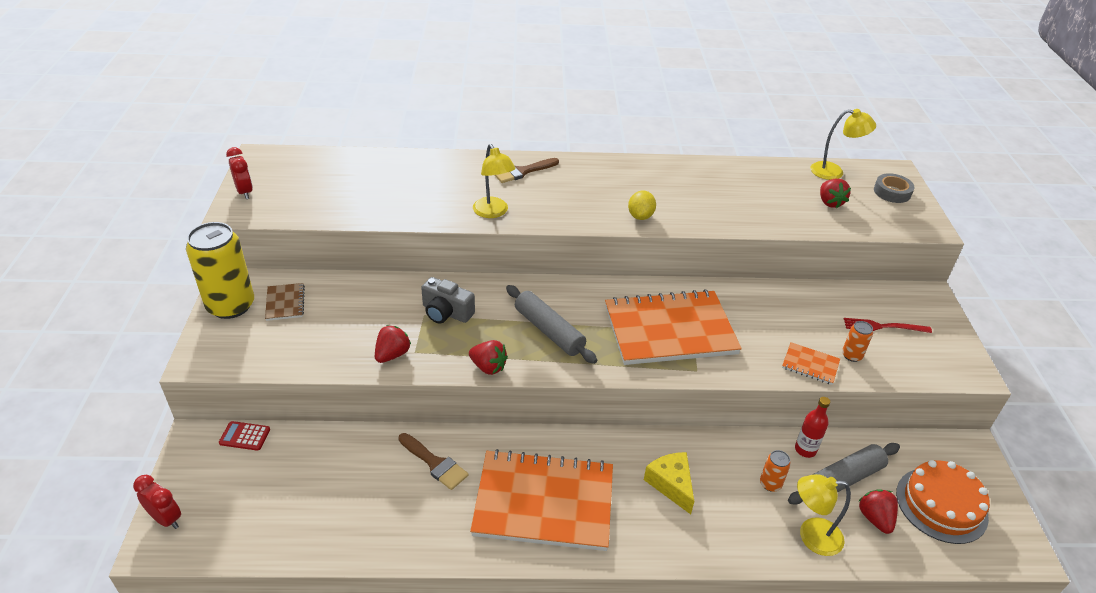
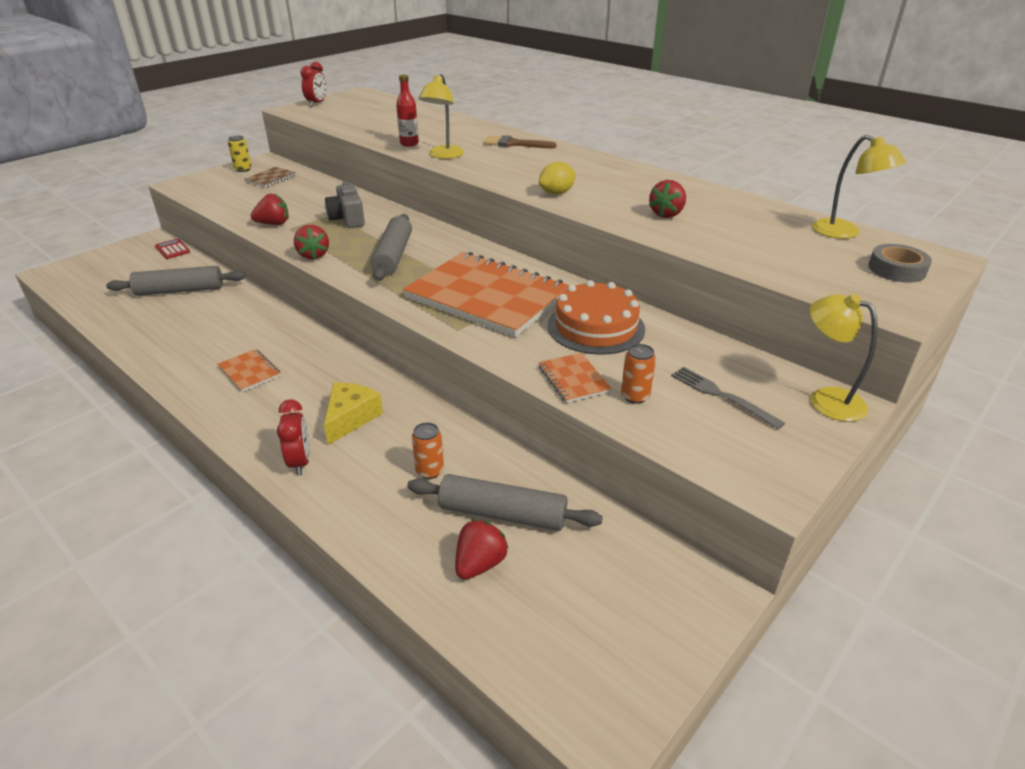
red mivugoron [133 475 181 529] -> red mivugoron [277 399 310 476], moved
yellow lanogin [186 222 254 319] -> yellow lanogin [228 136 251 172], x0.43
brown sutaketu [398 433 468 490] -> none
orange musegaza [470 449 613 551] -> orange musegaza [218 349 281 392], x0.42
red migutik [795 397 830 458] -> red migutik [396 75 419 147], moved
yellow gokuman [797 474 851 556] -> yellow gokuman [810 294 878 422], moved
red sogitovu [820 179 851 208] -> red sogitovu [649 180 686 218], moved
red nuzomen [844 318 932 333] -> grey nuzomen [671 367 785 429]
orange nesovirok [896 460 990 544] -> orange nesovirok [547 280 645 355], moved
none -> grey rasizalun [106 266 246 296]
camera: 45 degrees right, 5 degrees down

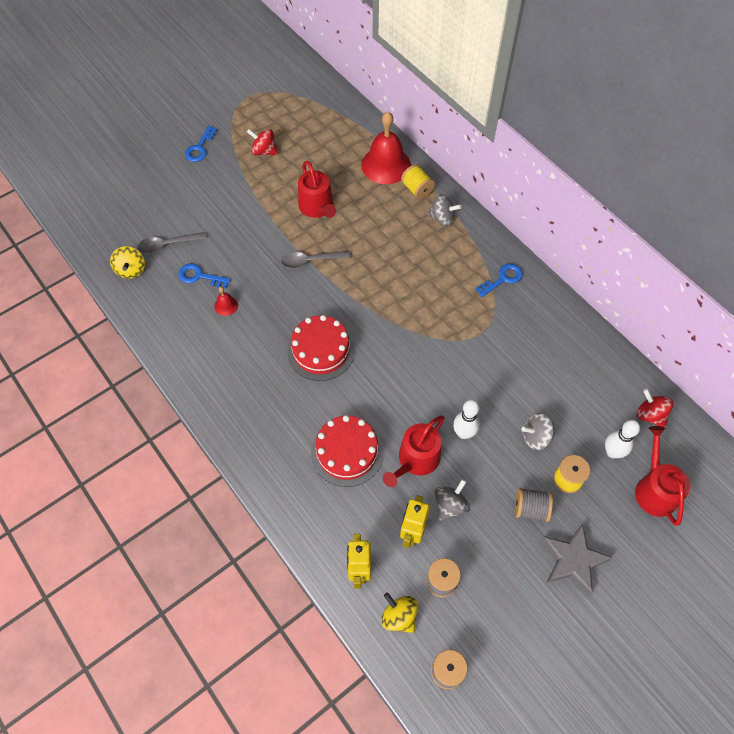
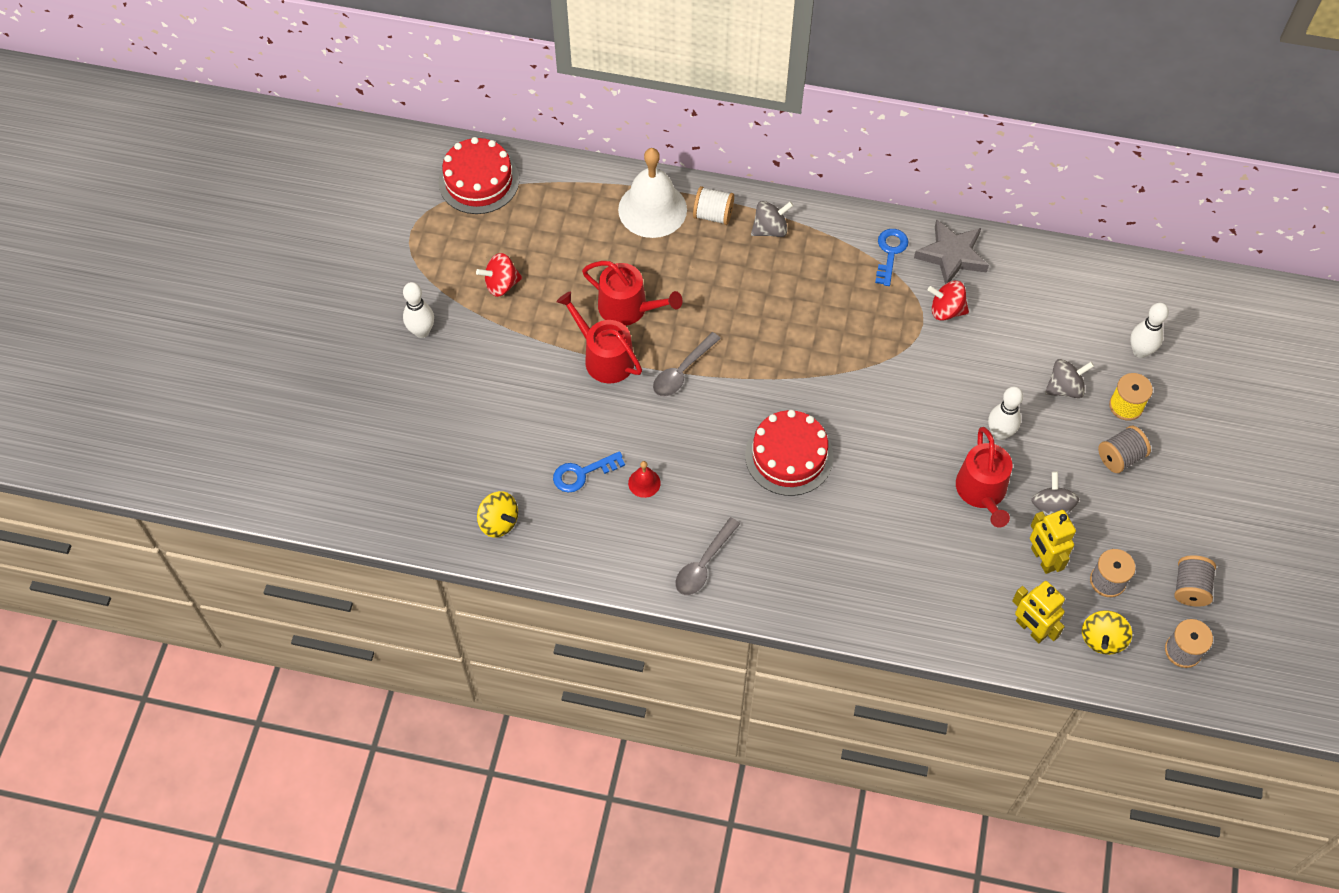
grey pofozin [137 232 206 253] -> grey pofozin [675 518 740 595], moved
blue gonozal [185 126 217 162] -> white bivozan [403 282 434 338]
red nesovirok [311 415 383 487] -> red nesovirok [439 137 519 214], moved
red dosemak [361 112 411 184] -> white dosemak [618 148 687 238]
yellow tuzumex [381 592 418 633] -> yellow tuzumex [1082 610 1132 655], 75 degrees counterclockwise
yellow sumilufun [401 164 435 199] -> white sumilufun [693 186 734 225]
grey tuzumex [521 413 555 450] -> grey tuzumex [1045 359 1094 398], 150 degrees counterclockwise
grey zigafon [542 524 613 596] -> grey zigafon [914 219 989 284], moved
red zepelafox [635 426 690 526] -> red zepelafox [556 291 642 383], moved
red tuzumex [637 389 673 427] -> red tuzumex [928 281 969 321], moved
none -> grey sumilufun [1174 555 1216 607]
camera: 40 degrees left, 0 degrees up

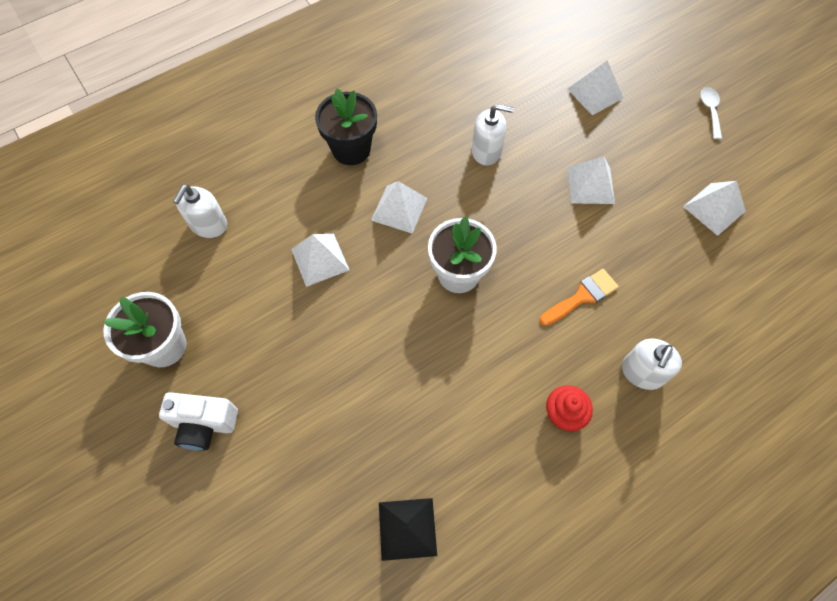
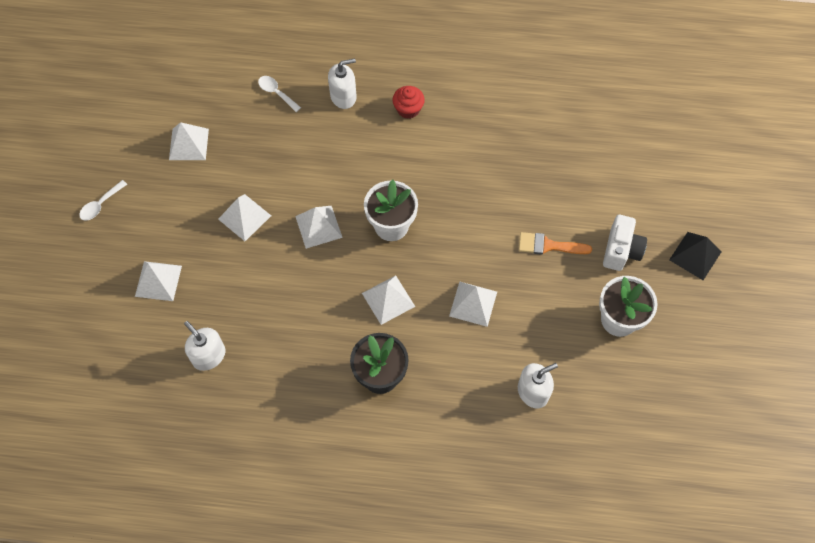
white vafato [159 392 238 451] -> white vafato [603 215 647 271], 60 degrees clockwise
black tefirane [379 498 437 561] -> black tefirane [669 232 721 280], moved
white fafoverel [472 104 514 166] -> white fafoverel [184 321 225 371], moved
orange sutaketu [540 269 619 326] -> orange sutaketu [519 232 592 255], moved
none -> white pofozin [258 76 301 112]
none -> white tefirane [295 206 343 249]
camera: 140 degrees left, 0 degrees up

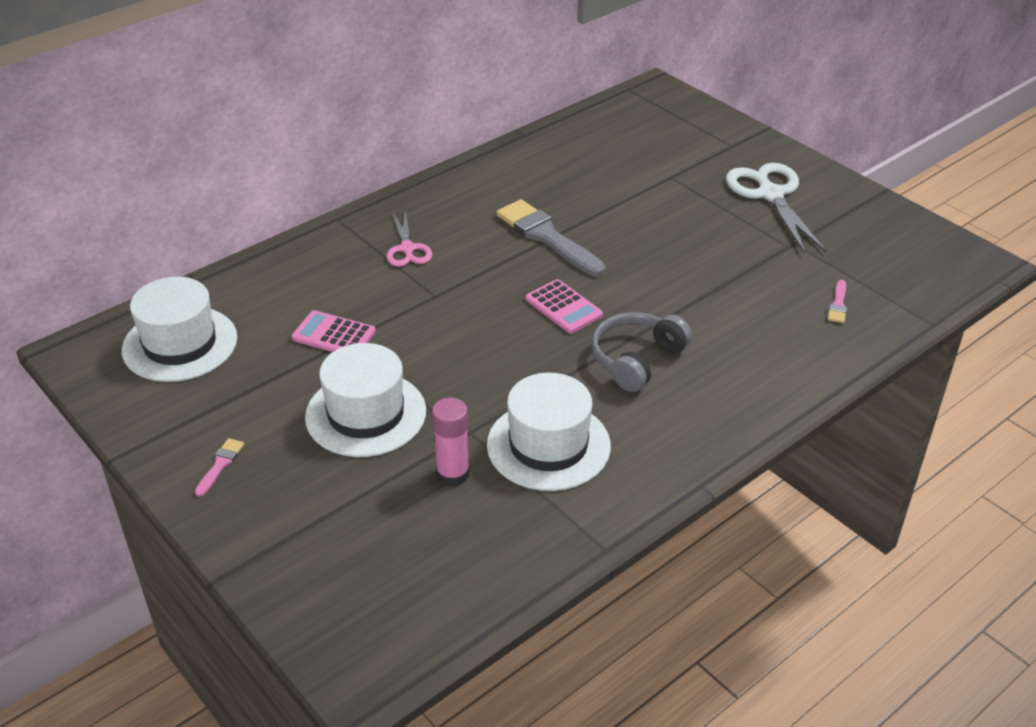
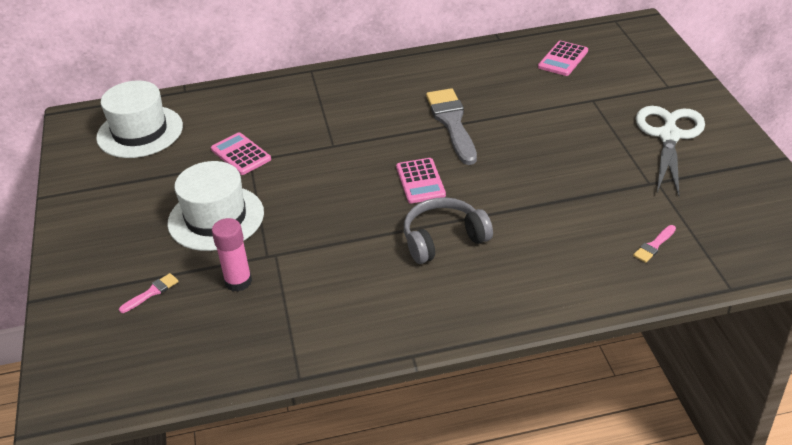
pink sutaketu [195 438 244 497] -> pink sutaketu [119 273 179 313], moved
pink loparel [386 211 433 267] -> none
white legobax [487 373 611 491] -> none
none -> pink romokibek [538 41 588 76]
camera: 30 degrees right, 0 degrees up

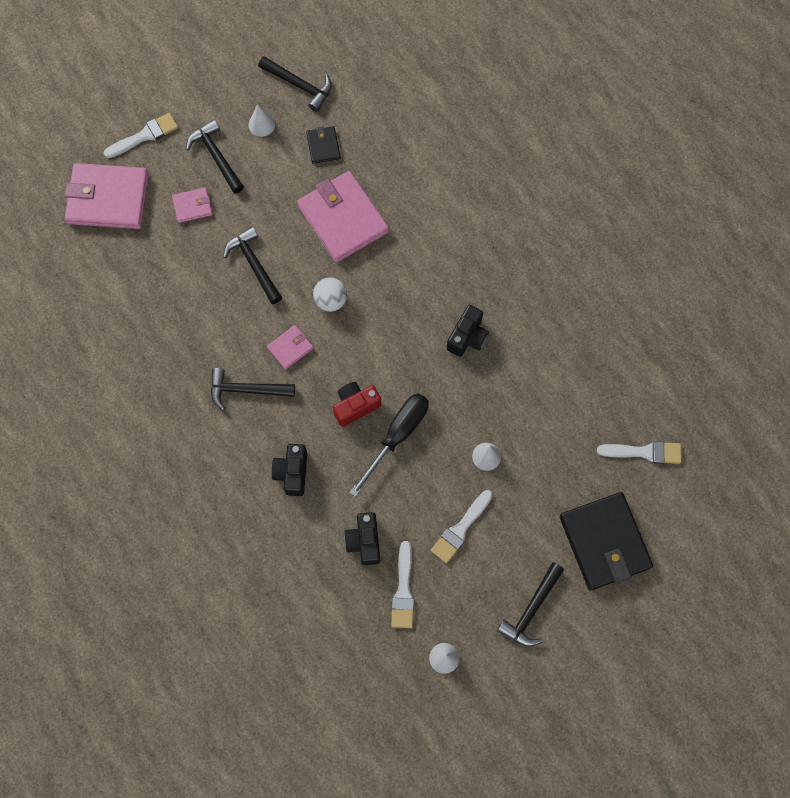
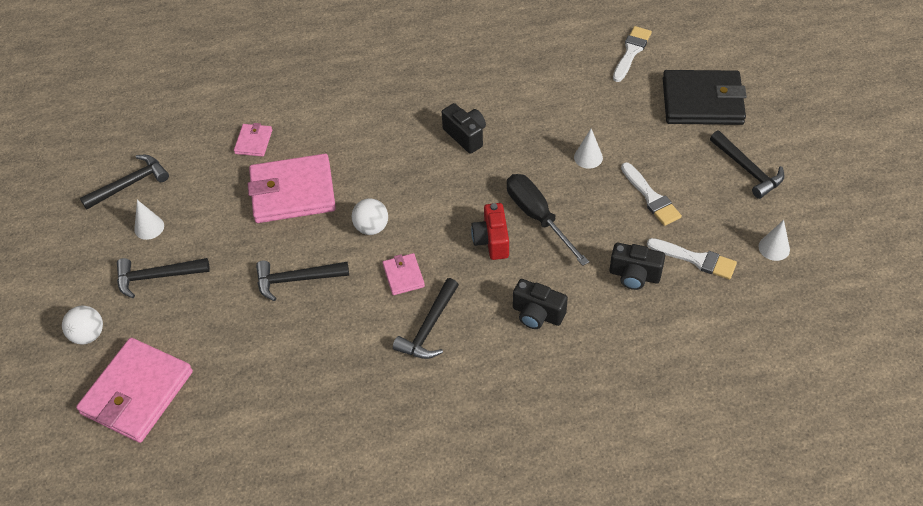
white sutaketu [104 113 178 158] -> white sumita [62 306 103 344]
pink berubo [172 187 212 223] -> pink berubo [234 123 272 157], moved
black berubo [306 126 341 164] -> none
camera: 65 degrees left, 20 degrees down

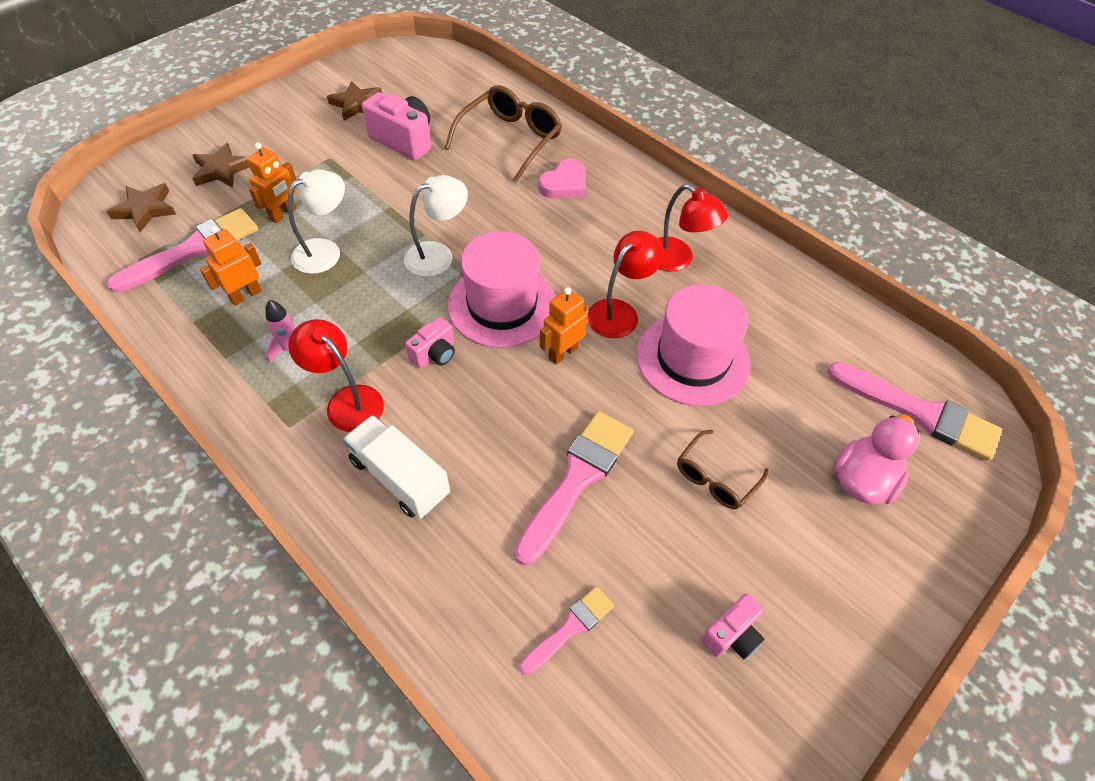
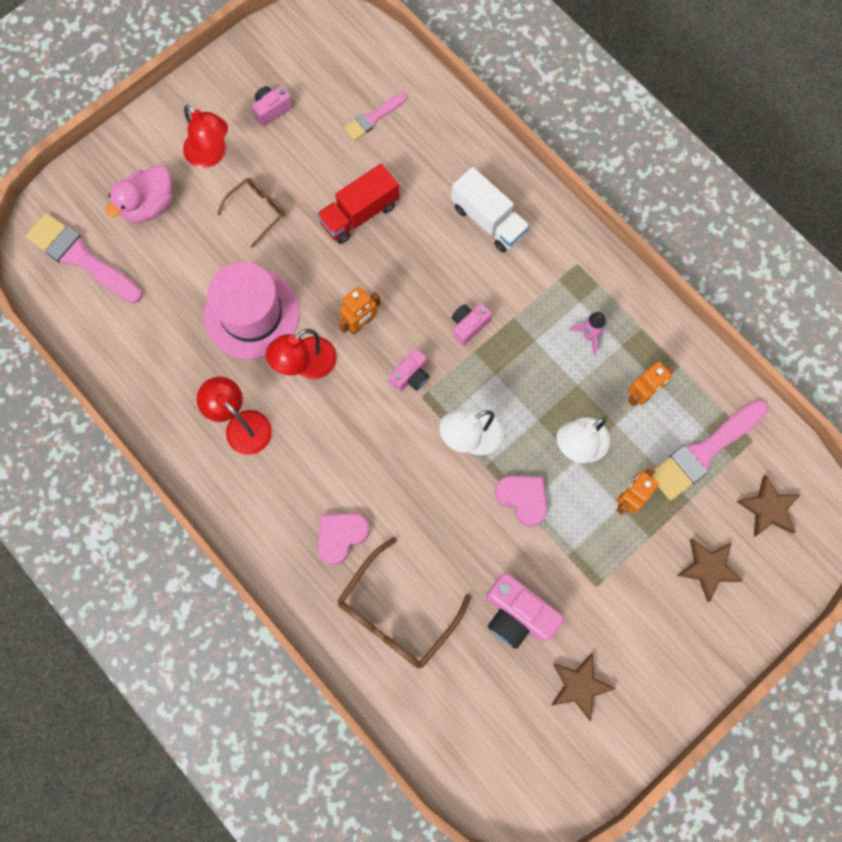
red gokuman [288 319 384 432] -> red gokuman [183 105 228 168], moved
pink legobax [448 231 555 348] -> pink vafato [389 348 429 391]
pink sutaketu [514 411 633 566] -> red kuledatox [317 163 399 244]
none -> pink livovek [495 476 547 527]
camera: 175 degrees left, 20 degrees up

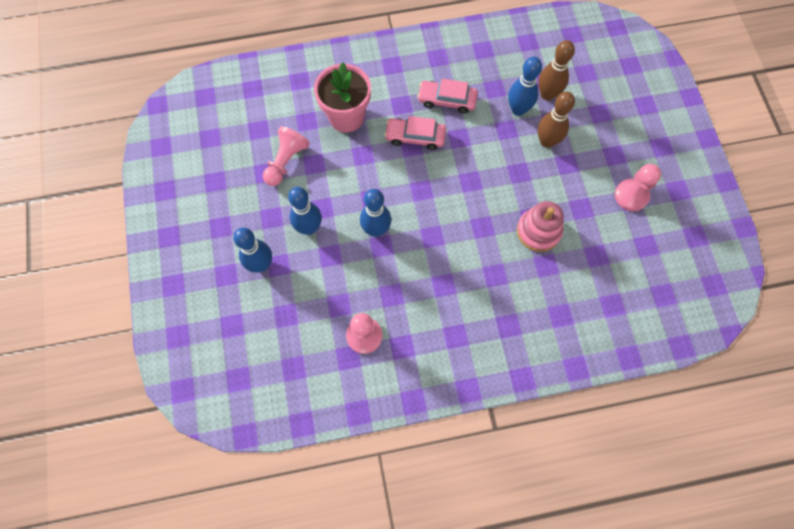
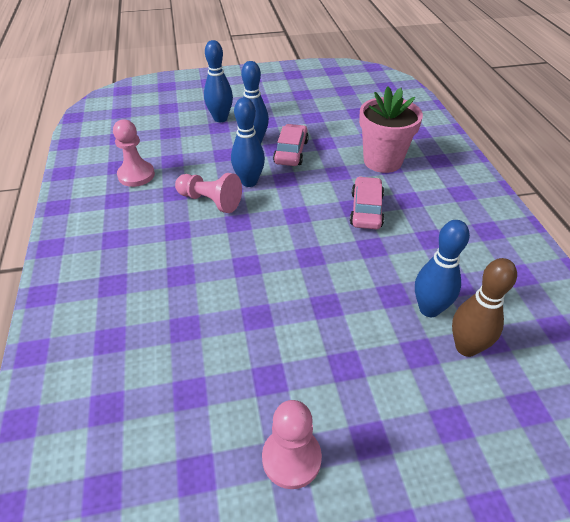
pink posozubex [263 126 310 186] -> pink posozubex [175 173 242 213], moved
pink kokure [417 79 478 114] -> pink kokure [273 124 309 166], moved
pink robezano [517 201 564 252] -> none
brown bivozan [538 92 575 148] -> none
camera: 90 degrees right, 25 degrees down

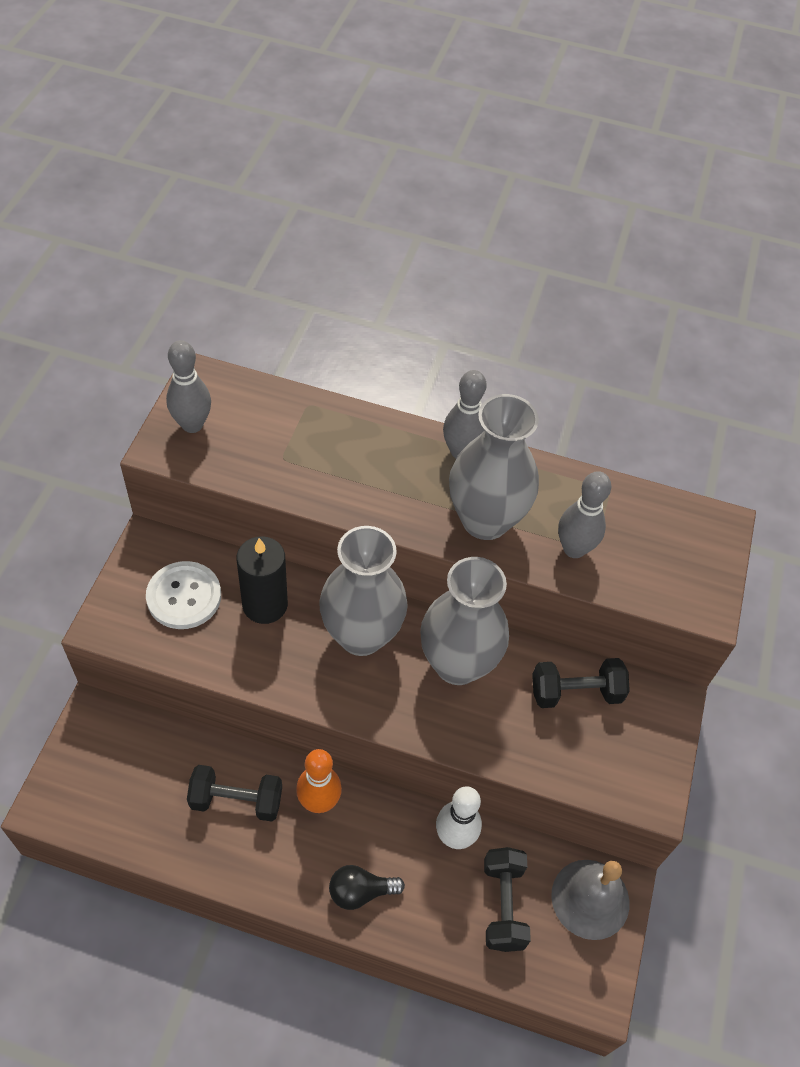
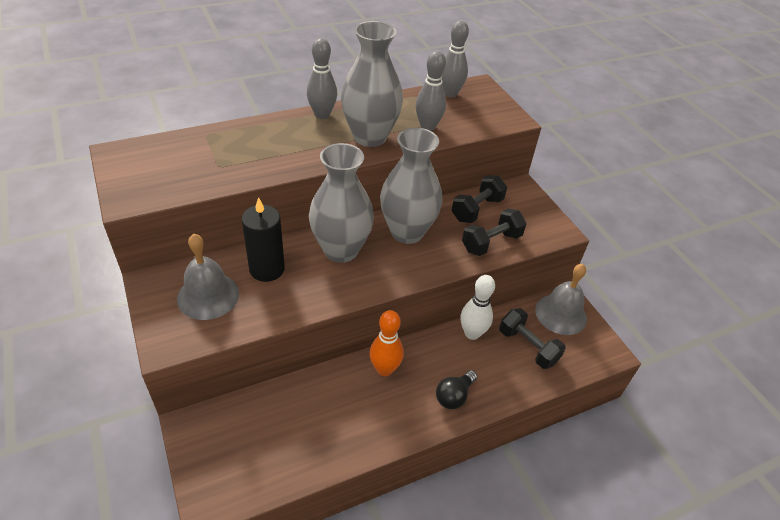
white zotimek [146 561 221 629] -> grey dosemak [177 234 239 320]
grey bivozan [166 340 211 433] -> grey bivozan [442 20 469 98], moved
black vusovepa [187 765 282 822] -> black vusovepa [462 208 527 256], moved
camera: 40 degrees left, 10 degrees down

